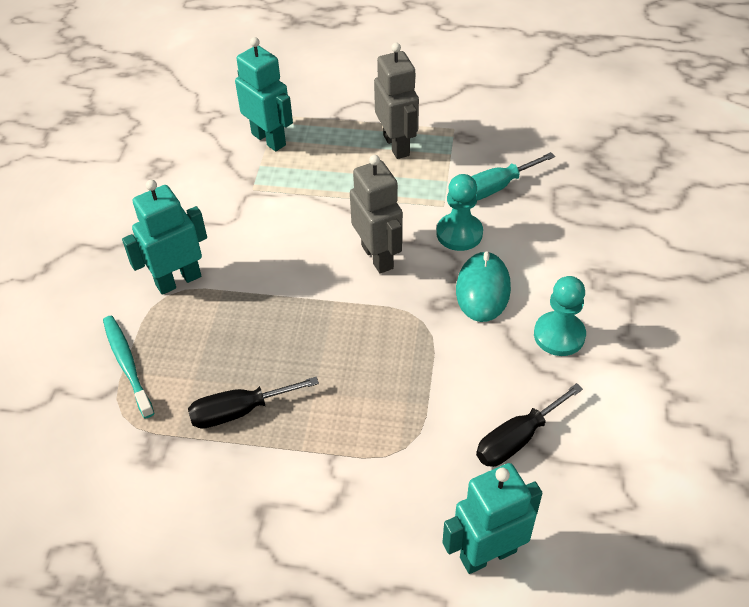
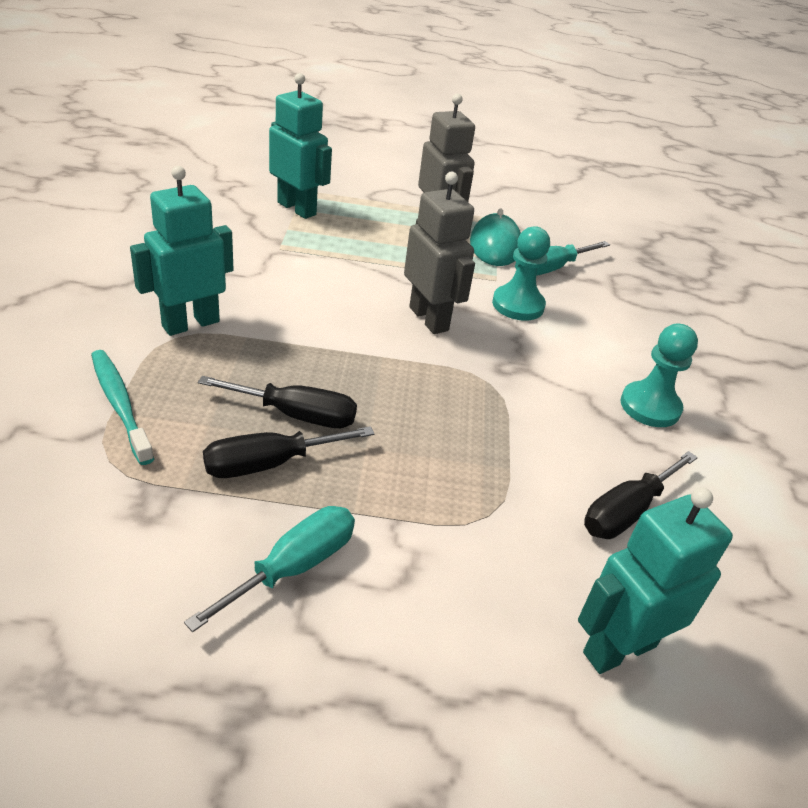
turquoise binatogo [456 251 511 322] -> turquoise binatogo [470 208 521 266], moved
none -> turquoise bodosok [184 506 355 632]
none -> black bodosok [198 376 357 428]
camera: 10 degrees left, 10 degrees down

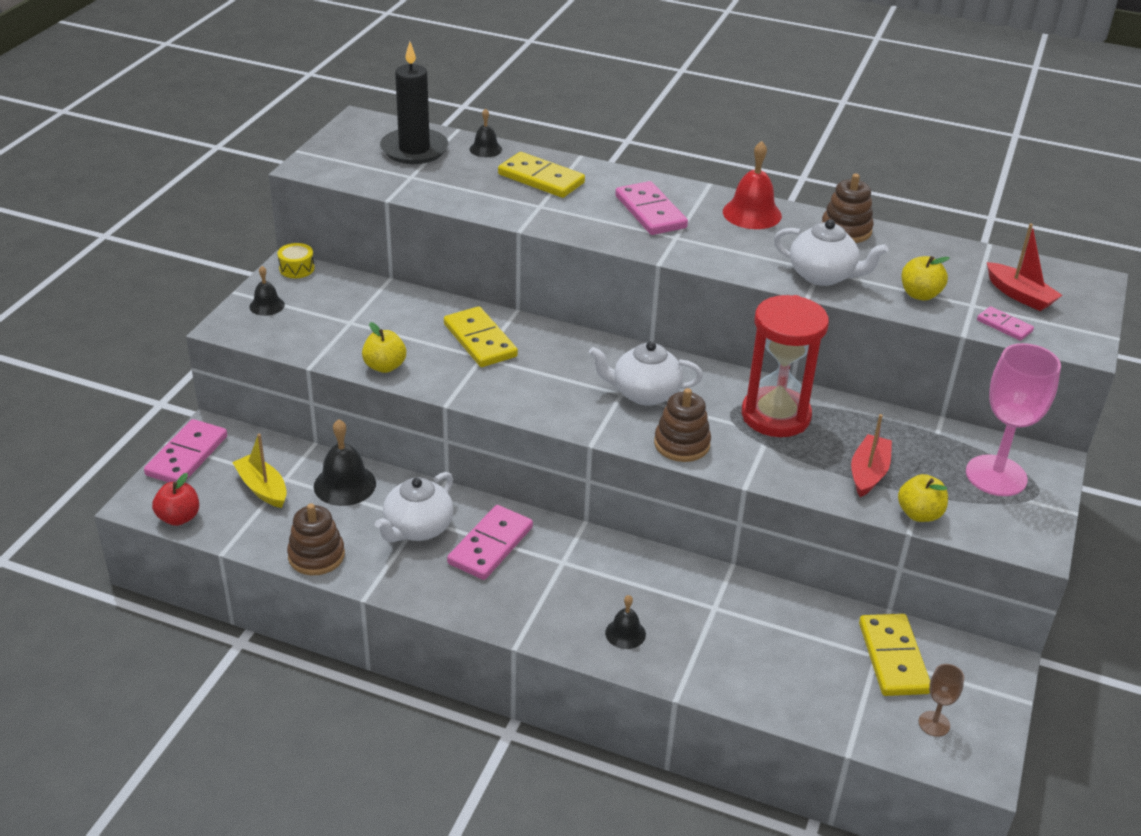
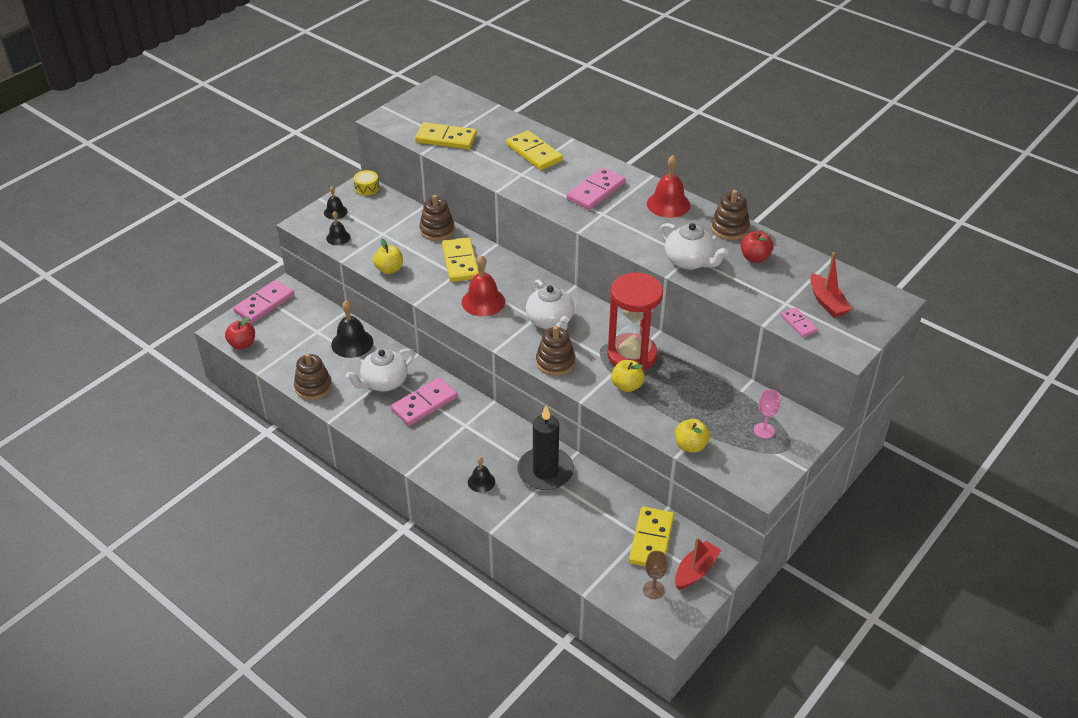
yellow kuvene [232 434 287 508] -> none
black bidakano [380 42 448 164] -> black bidakano [517 406 574 490], moved
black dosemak [470 108 502 157] -> black dosemak [326 211 351 245], moved
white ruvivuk [589 341 703 406] -> white ruvivuk [526 280 574 330], 135 degrees counterclockwise
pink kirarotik [615 181 688 235] -> pink kirarotik [566 167 626 210], 45 degrees clockwise
red kuvene [851 414 892 497] -> red kuvene [675 537 721 590], moved
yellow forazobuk [902 256 950 301] -> yellow forazobuk [611 360 645 392], moved
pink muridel [966 343 1061 496] -> pink muridel [754 389 781 439], x0.47
none -> yellow kirarotik [415 122 477 149]
none -> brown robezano [419 195 455 241]
none -> red dosemak [462 255 505 316]
none -> red forazobuk [741 231 773 263]
camera: 20 degrees right, 5 degrees up

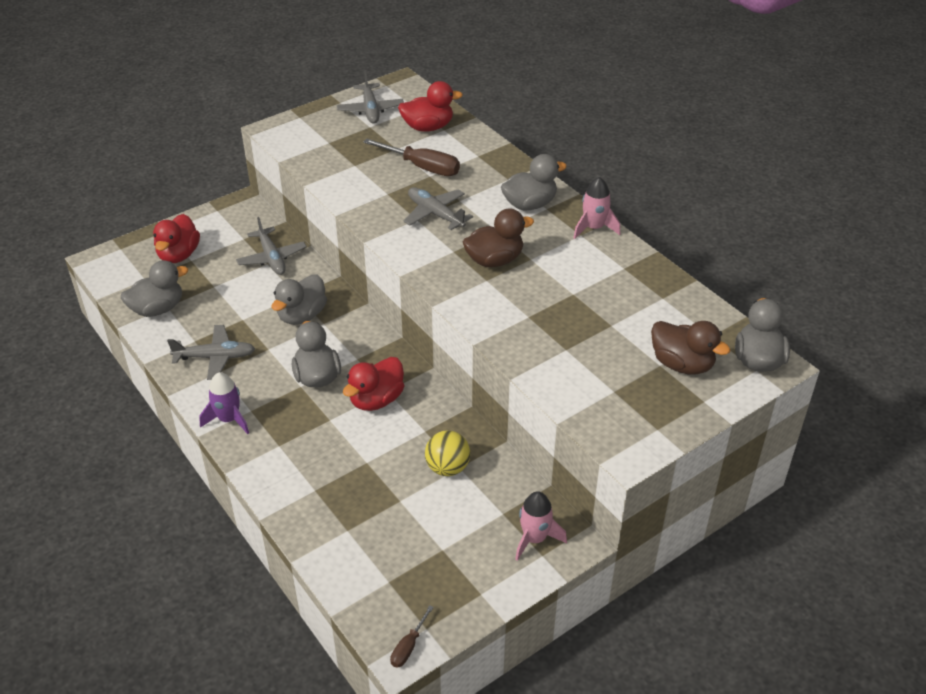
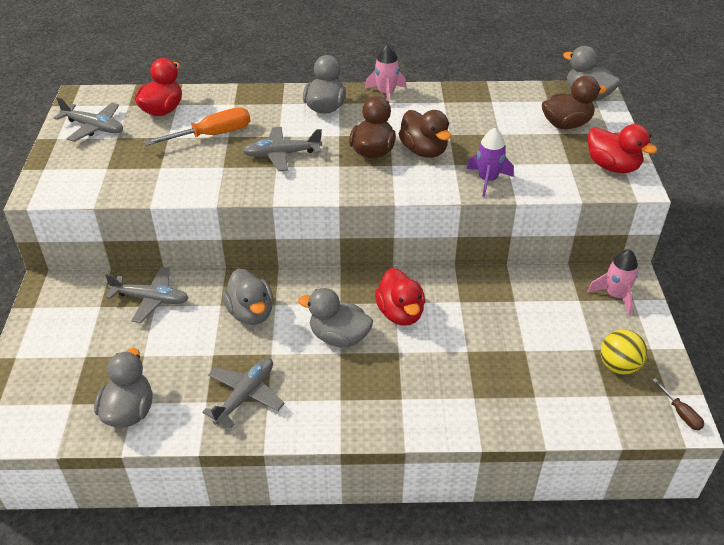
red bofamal [153 214 200 263] -> red bofamal [588 124 657 173], moved
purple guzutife [199 372 249 434] -> purple guzutife [467 128 514 197], moved
brown bodosok [363 138 460 176] -> orange bodosok [144 107 250 146]
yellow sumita [425 431 470 476] -> yellow sumita [600 330 648 375], moved
none -> brown bofamal [399 110 451 158]
camera: 55 degrees left, 0 degrees up

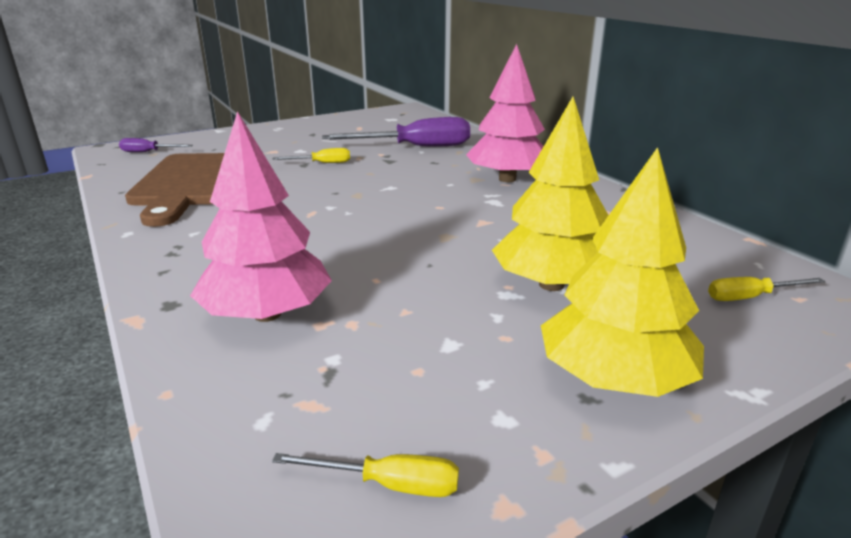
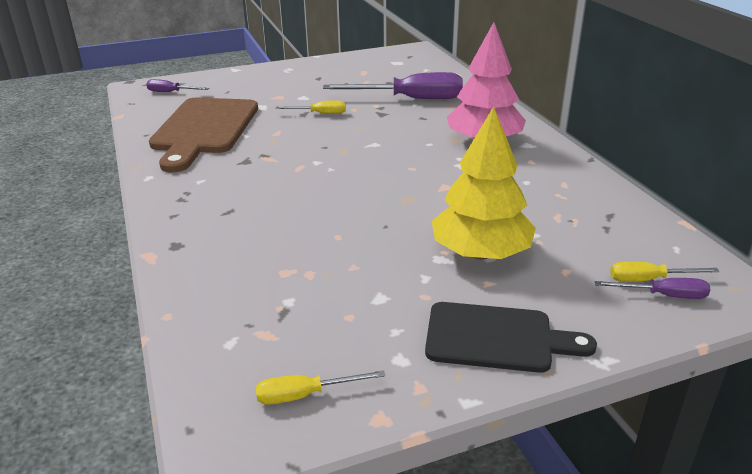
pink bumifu [190 111 332 322] -> none
yellow bodosok [272 453 459 497] -> yellow bodosok [256 370 385 405], 150 degrees clockwise
yellow bumifu [541 147 704 397] -> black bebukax [425 302 597 373]
none -> purple bodosok [595 278 710 299]
camera: 10 degrees right, 5 degrees up

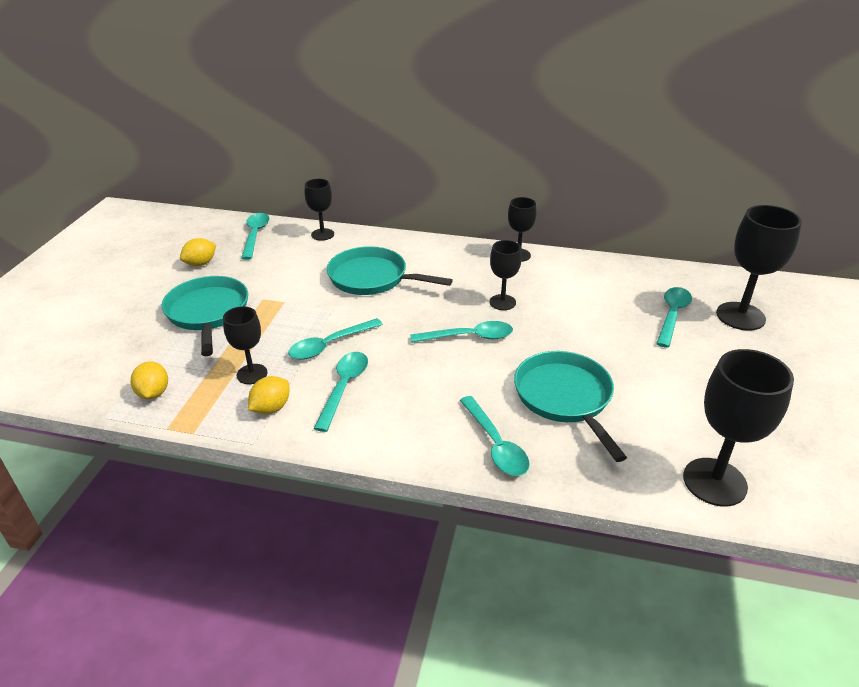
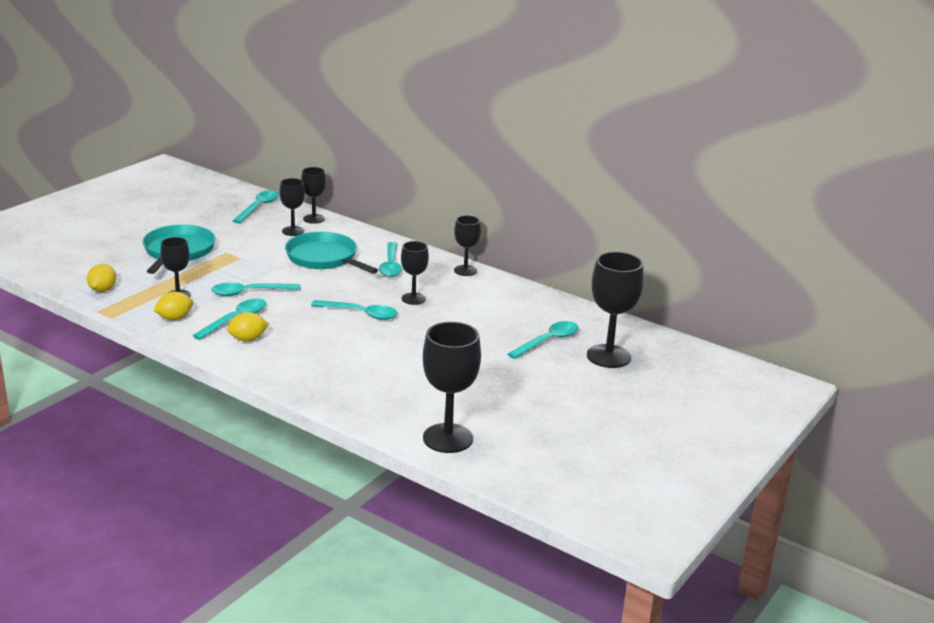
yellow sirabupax [180 238 216 266] -> yellow sirabupax [227 312 269 341], moved
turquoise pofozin [460 396 530 476] -> turquoise pofozin [379 242 402 277], moved
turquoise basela [514 351 627 462] -> none
none -> black muridel [279 178 305 236]
camera: 20 degrees right, 10 degrees down

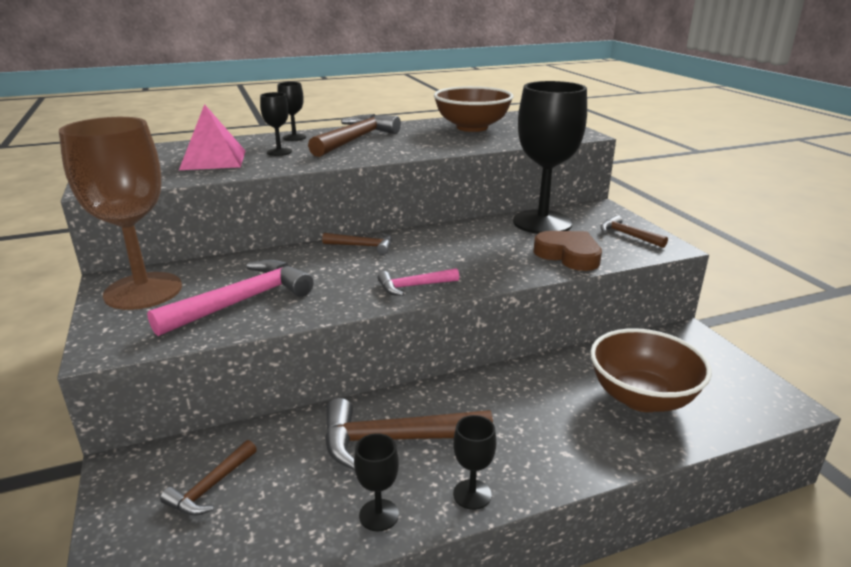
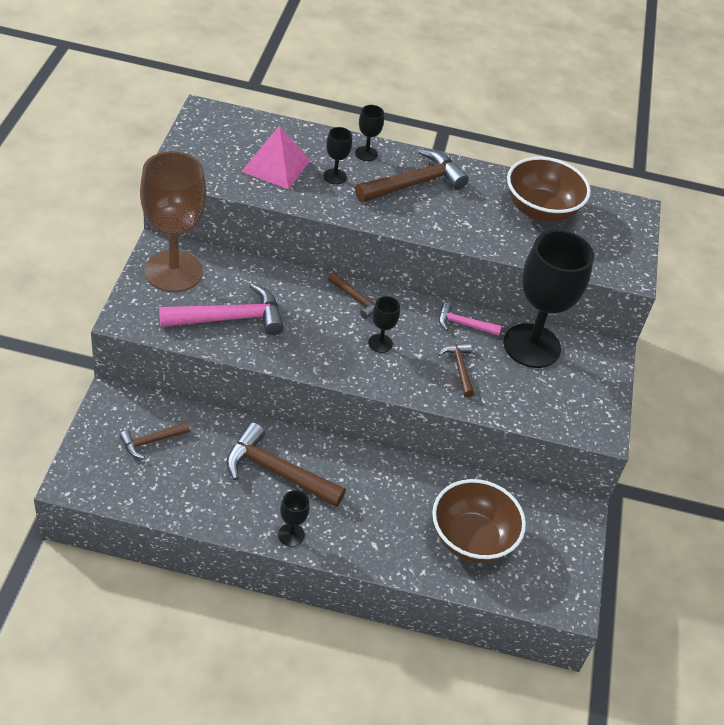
black muridel [354 433 399 532] -> black muridel [368 296 400 353], moved
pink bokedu [377 268 459 296] -> pink bokedu [439 302 501 336], moved
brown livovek [534 231 602 271] -> none
brown bokedu [600 215 668 248] -> brown bokedu [438 342 474 397], moved
camera: 25 degrees right, 20 degrees up

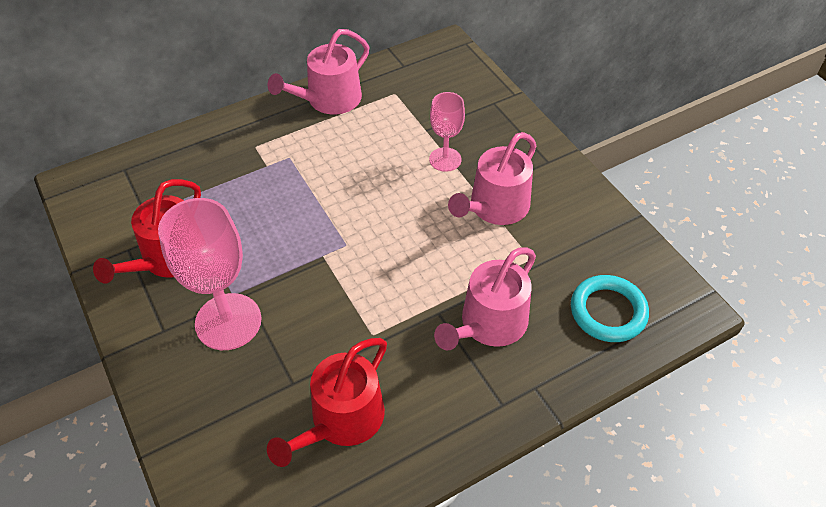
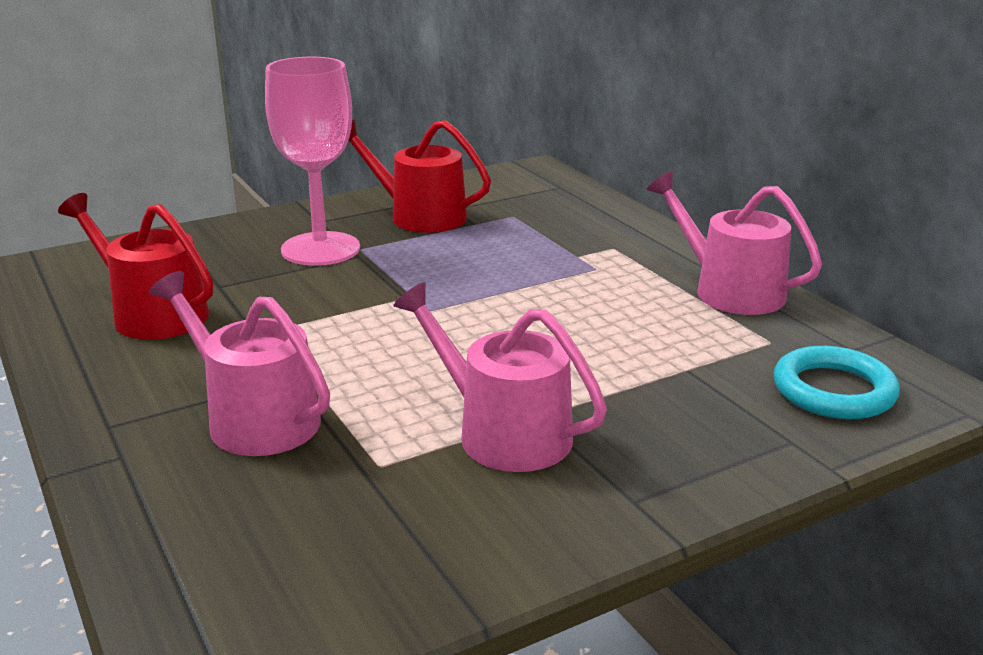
pink muridel [429 92 465 172] -> none
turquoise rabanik [571 275 649 342] -> turquoise rabanik [774 346 900 419], moved
camera: 90 degrees right, 25 degrees down

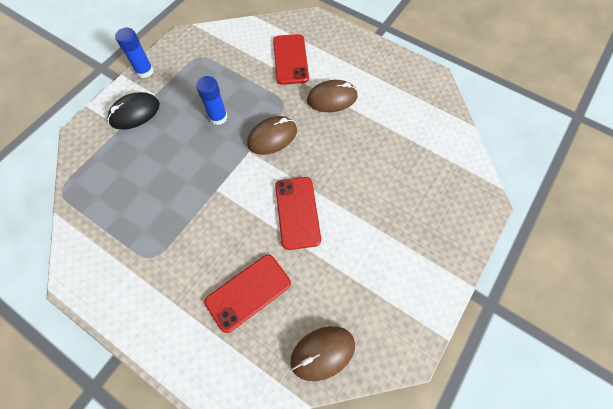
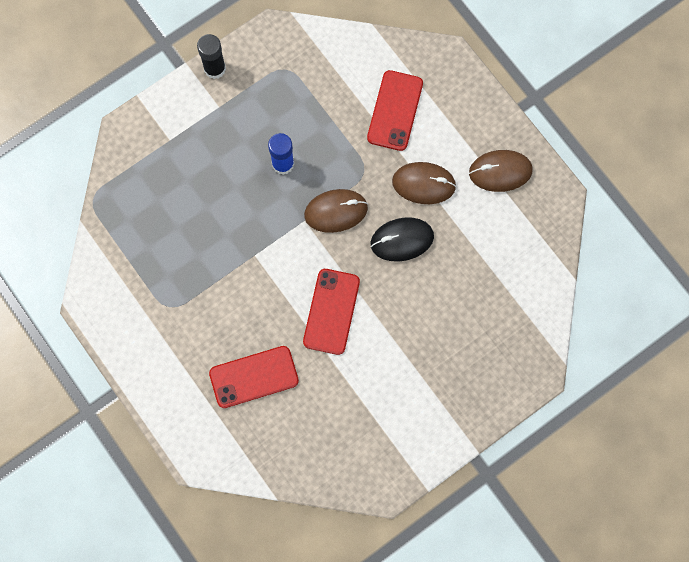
black binatogo [107 92 160 130] -> black binatogo [371 217 434 262], moved
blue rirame [115 28 154 78] -> black rirame [197 34 226 79]
brown binatogo [290 326 355 381] -> brown binatogo [469 150 533 192], moved
camera: 20 degrees right, 10 degrees up

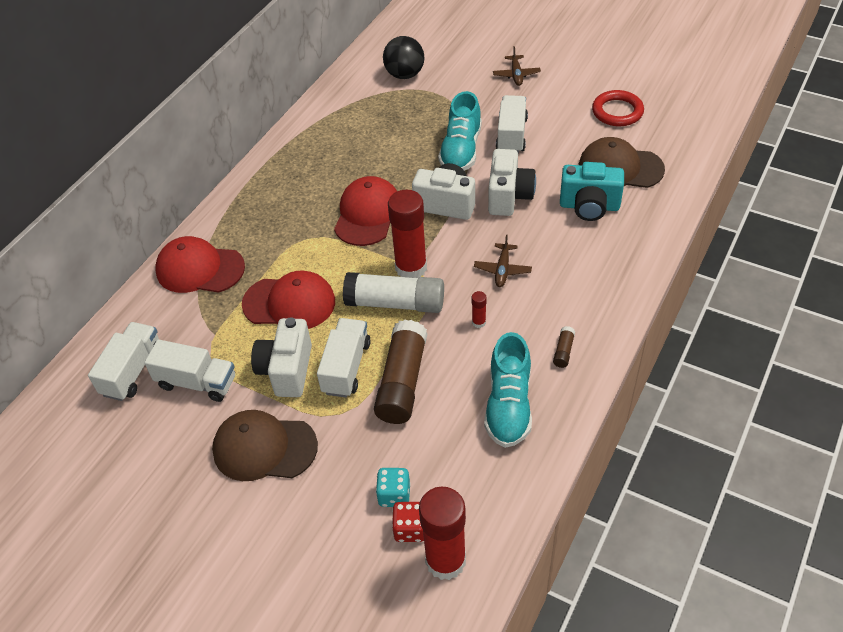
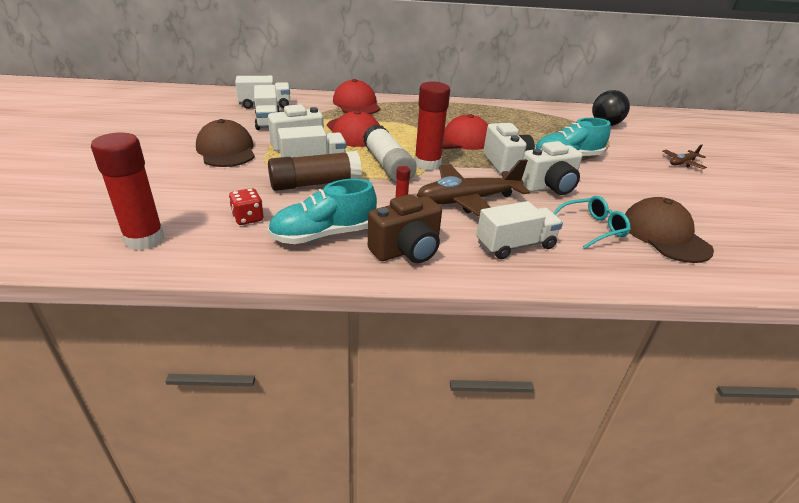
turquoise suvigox [376 468 411 507] -> none
red suvigox [392 502 424 542] -> red suvigox [229 188 264 225], moved
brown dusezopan [474 234 532 287] -> brown dusezopan [417 159 530 217], x2.07
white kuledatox [496 95 528 153] -> white kuledatox [476 201 563 259], moved
brown rirame [553 326 575 368] -> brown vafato [368 194 442 263]
turquoise vafato [560 162 624 221] -> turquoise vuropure [553 196 631 249]
red rabanik [592 90 644 126] -> none
camera: 55 degrees right, 15 degrees down

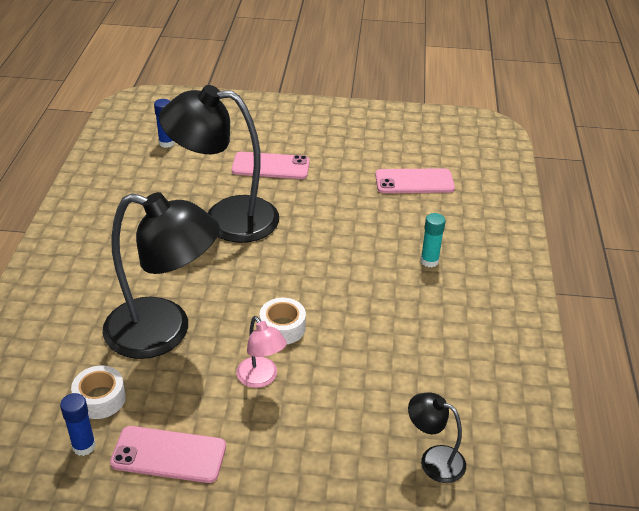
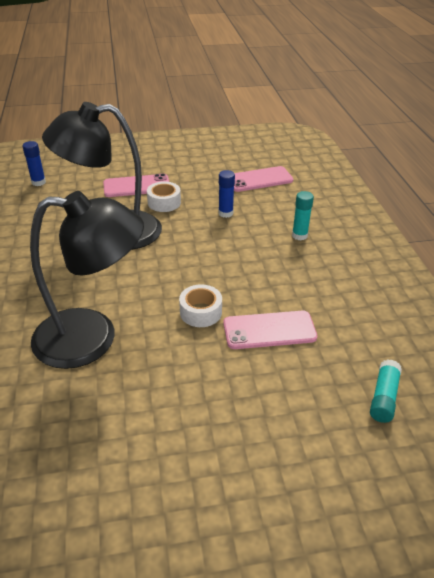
blue rirame [60 393 96 456] -> blue rirame [218 170 235 218], moved
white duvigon [71 366 126 419] -> white duvigon [147 181 181 212], moved
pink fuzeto [110 426 226 483] -> pink fuzeto [223 311 317 349], moved
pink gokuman [236 316 287 388] -> none
black gokuman [408 392 466 483] -> turquoise rirame [370 359 402 423]
camera: 15 degrees left, 0 degrees up

